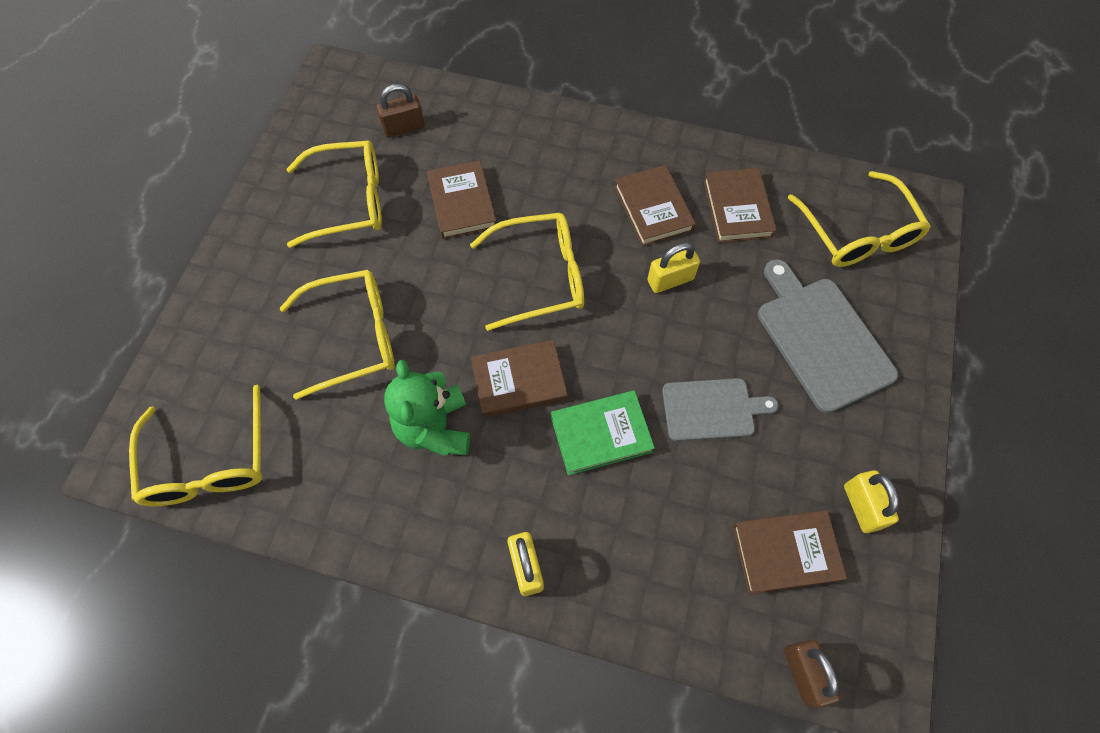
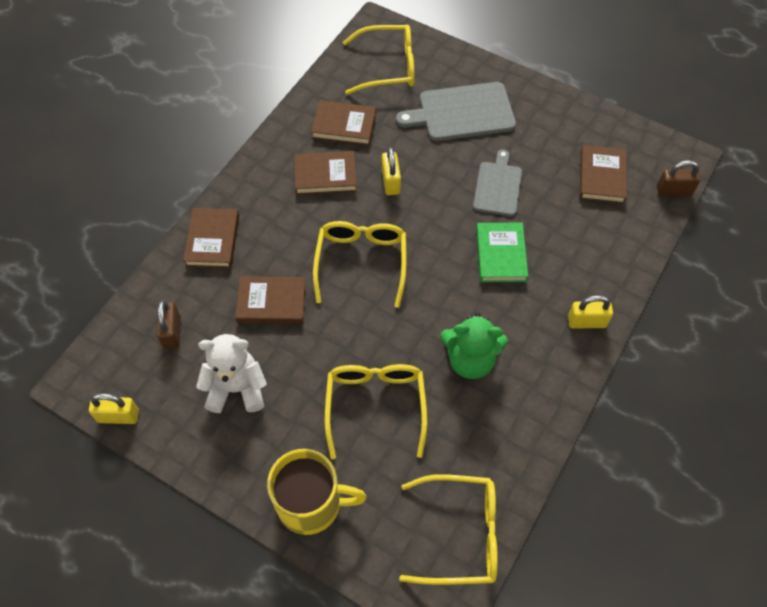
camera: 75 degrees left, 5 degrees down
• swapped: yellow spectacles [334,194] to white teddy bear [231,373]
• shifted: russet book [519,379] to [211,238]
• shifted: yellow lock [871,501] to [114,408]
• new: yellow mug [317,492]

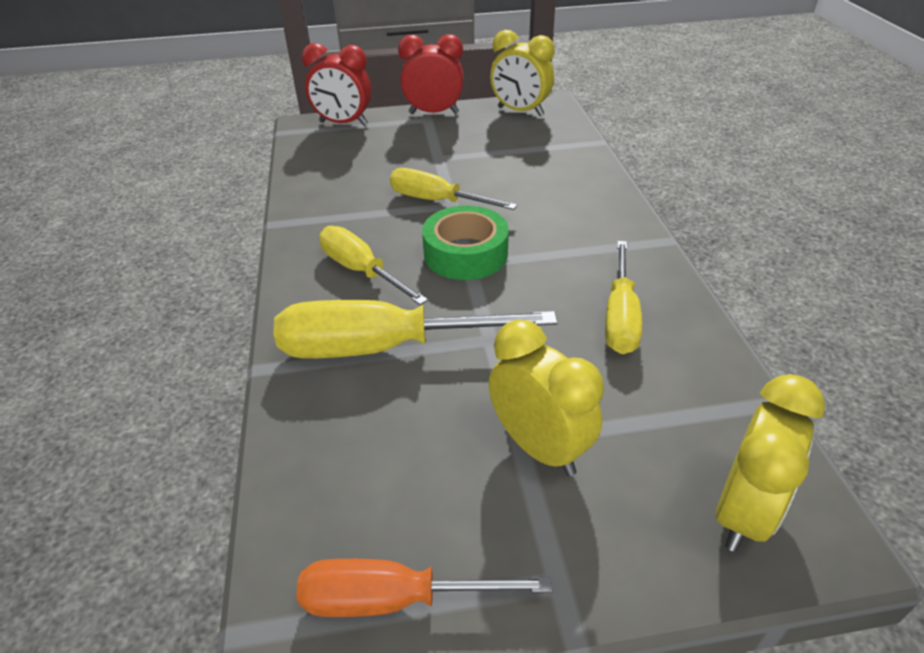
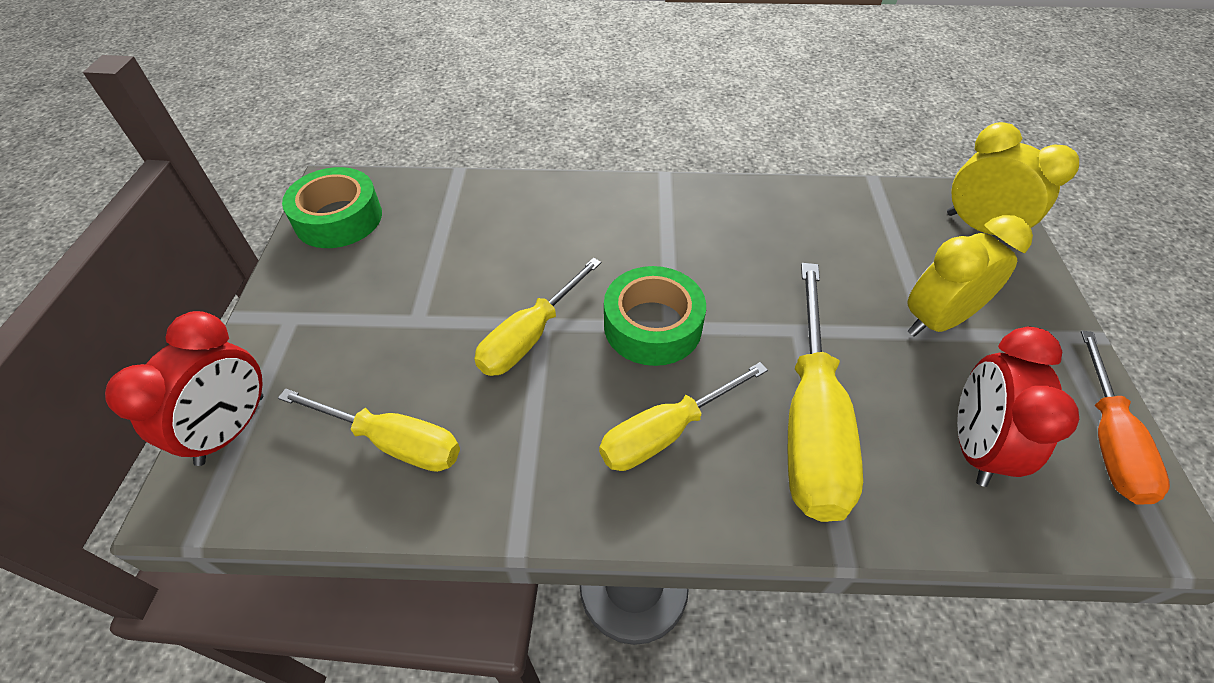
camera: 80 degrees left, 10 degrees up
• shifted: red clock [431,74] to [1018,407]
• swapped: yellow clock [522,73] to leaf-green roll of tape [332,207]
• shifted: yellow hand screwdriver [623,297] to [369,430]

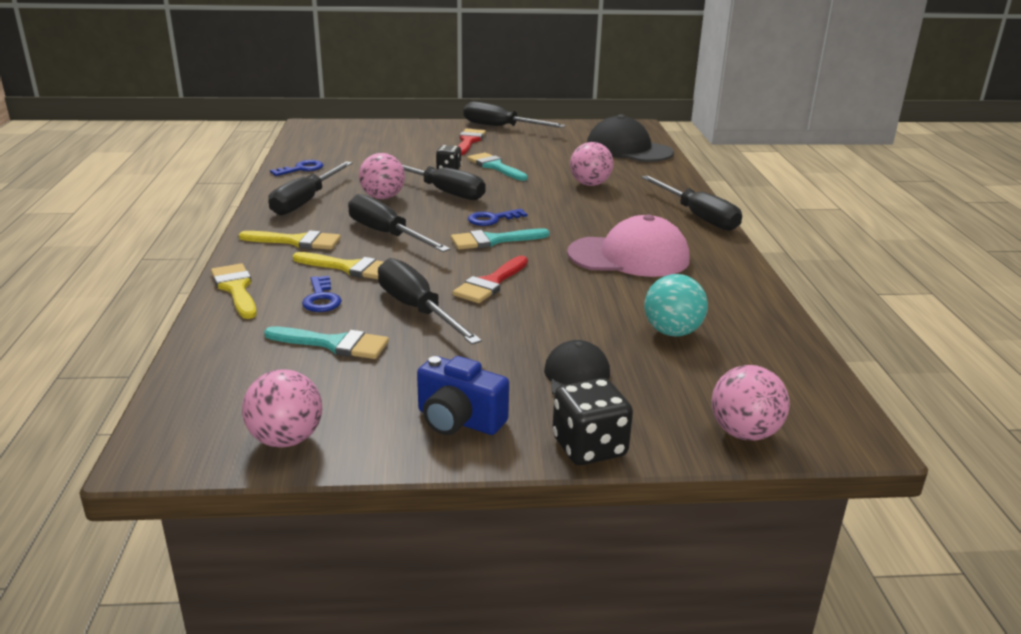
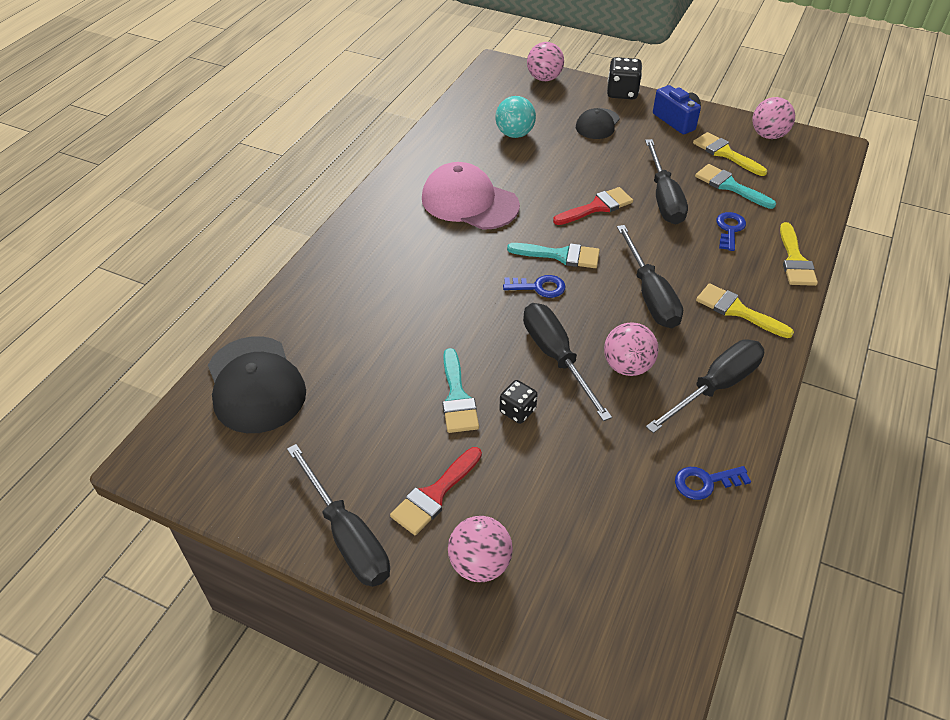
camera: 150 degrees left, 20 degrees up
• shifted: yellow paint brush [338,266] to [730,154]
• shifted: pink ball [592,164] to [480,549]
• gone: ebony hand screwdriver [691,203]

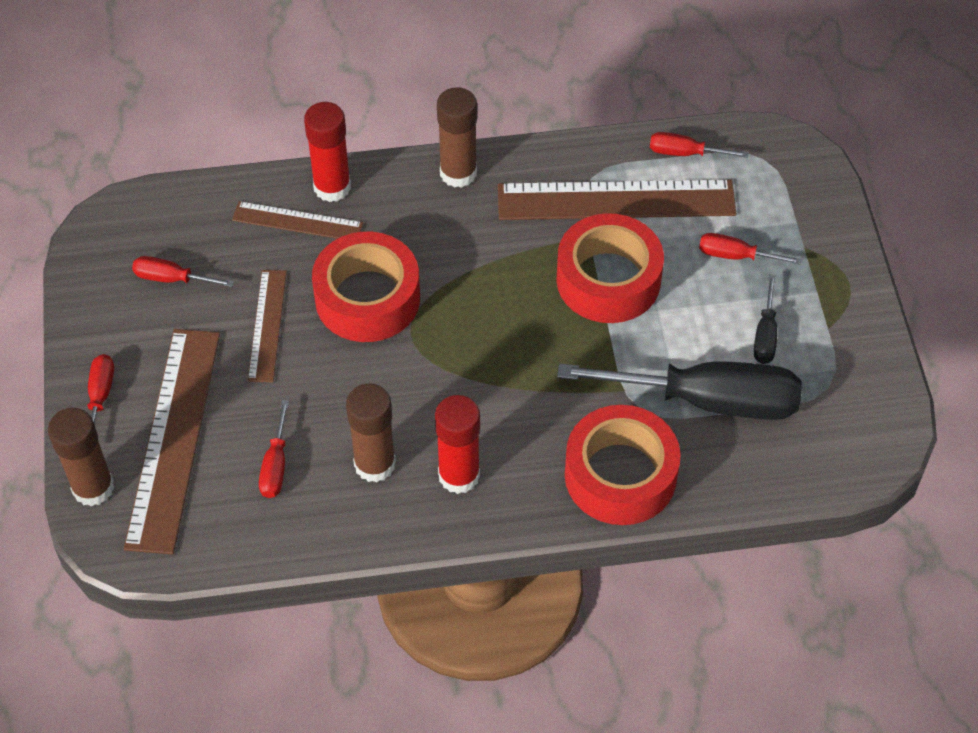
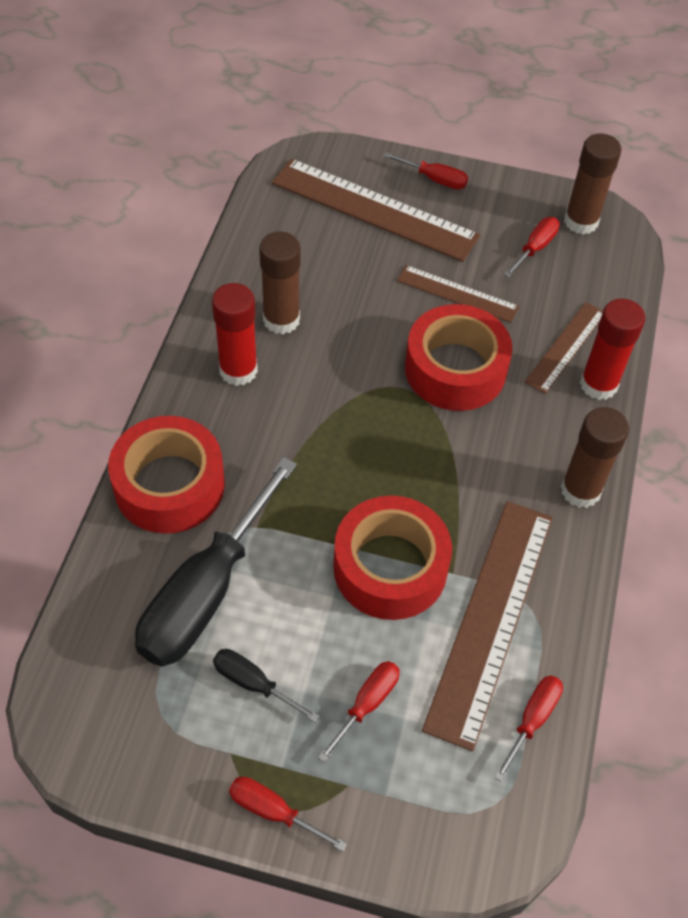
camera: 110 degrees right, 0 degrees up
• shifted: russet stick of glue [81,457] to [593,184]
• shifted: red hand screwdriver [274,449] to [288,814]

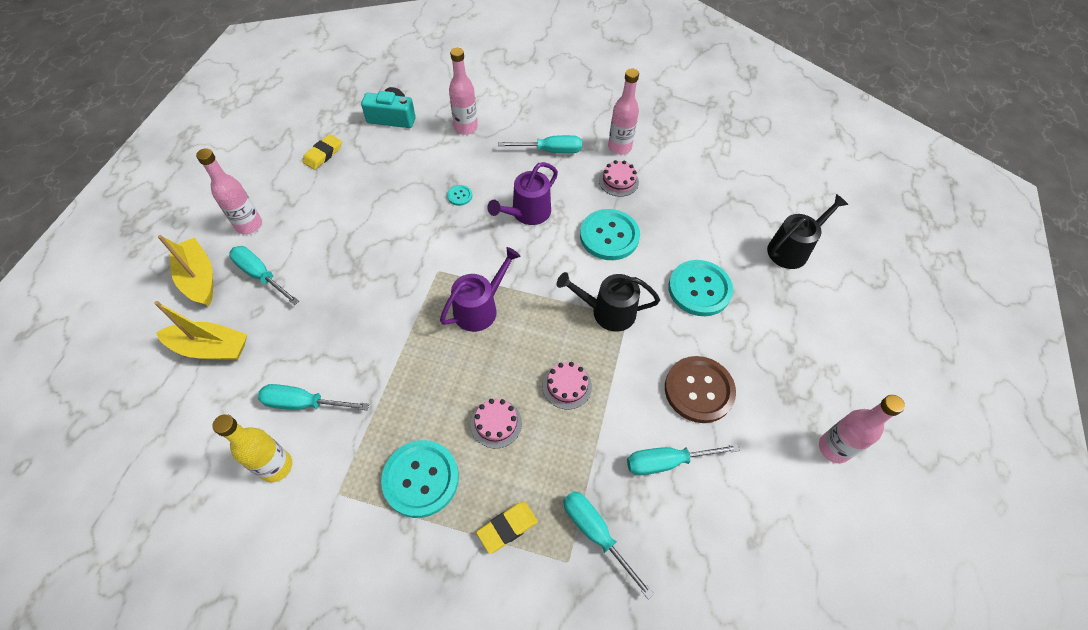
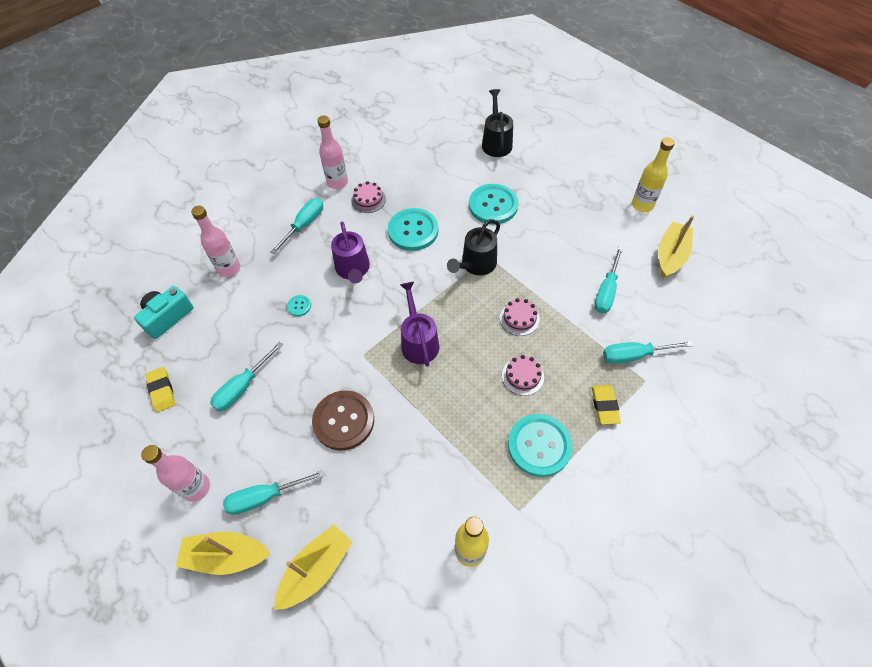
camera: 55 degrees left, 0 degrees up
• shifted: turquoise hand screwdriver [313,397] to [246,376]
• shifted: russet sewing button [700,389] to [343,420]
• repainted: pink drink bottle [862,429] to yellow drink bottle [653,174]
• new: yellow boat [676,247]

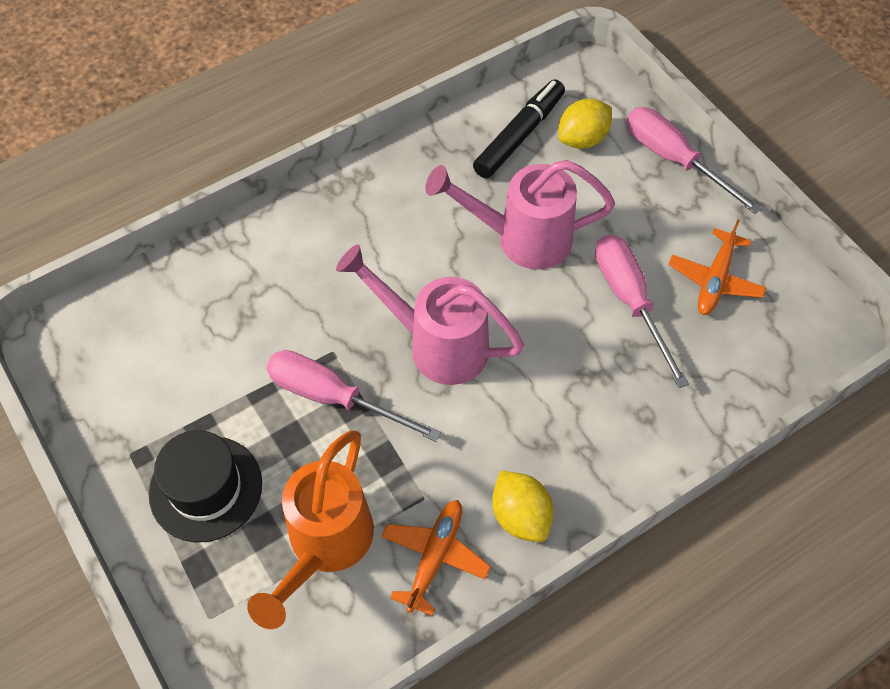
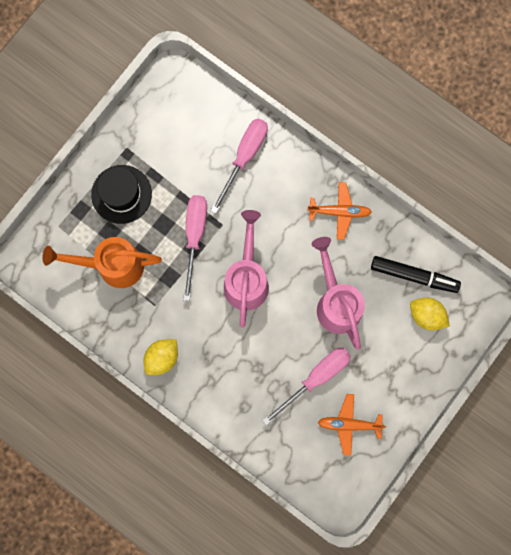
camera: 70 degrees right, 20 degrees up
• shifted: orange aeroplane [436,558] to [339,211]
• shifted: pink hand screwdriver [694,160] to [239,166]

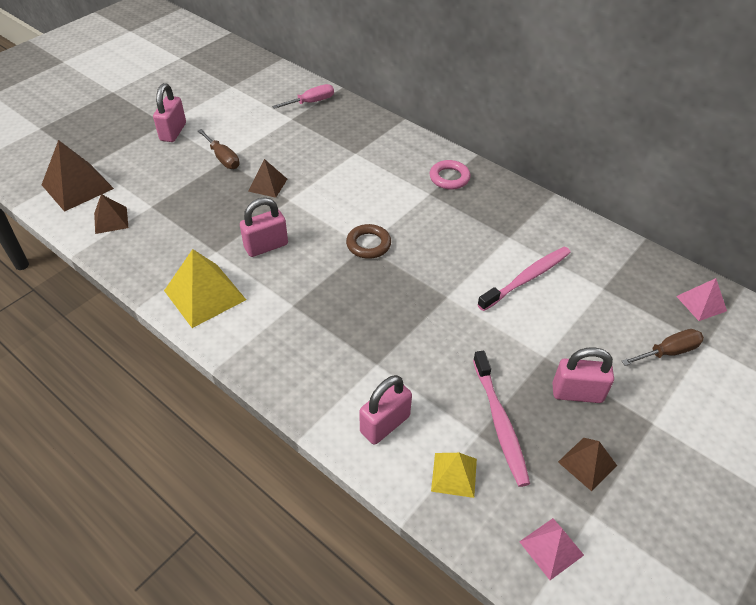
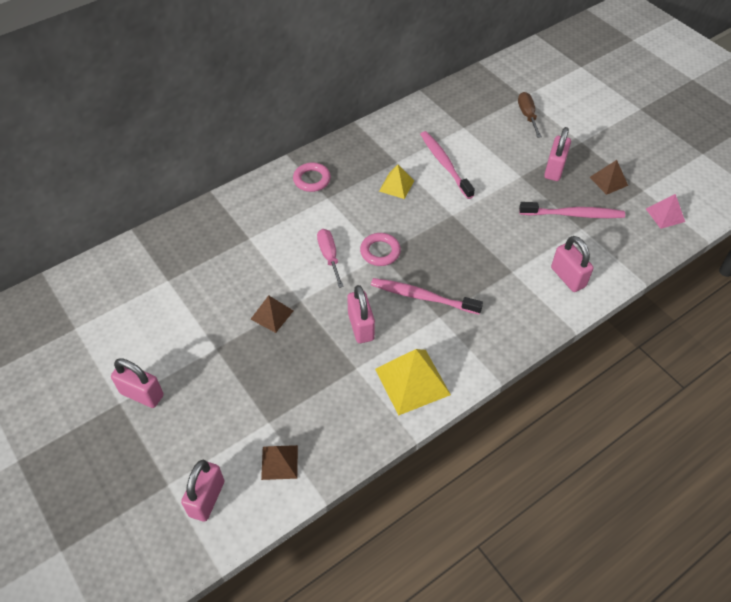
camera: 75 degrees left, 5 degrees up
• swapped: russet pyramid [78,176] to pink lock [203,491]
• gone: russet hand screwdriver [218,149]
• shifted: pink hand screwdriver [303,96] to [330,258]
• repainted: russet torus [368,241] to pink torus [380,249]
• shifted: yellow pyramid [454,475] to [396,182]
• gone: pink pyramid [701,299]
• new: pink toothbrush [427,296]

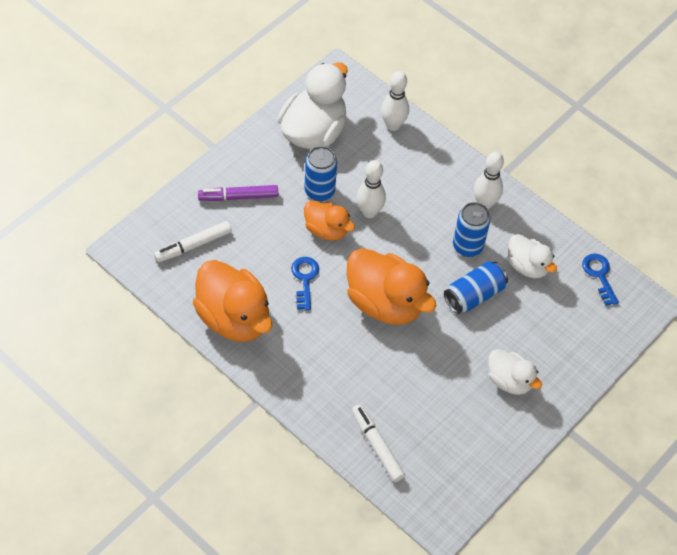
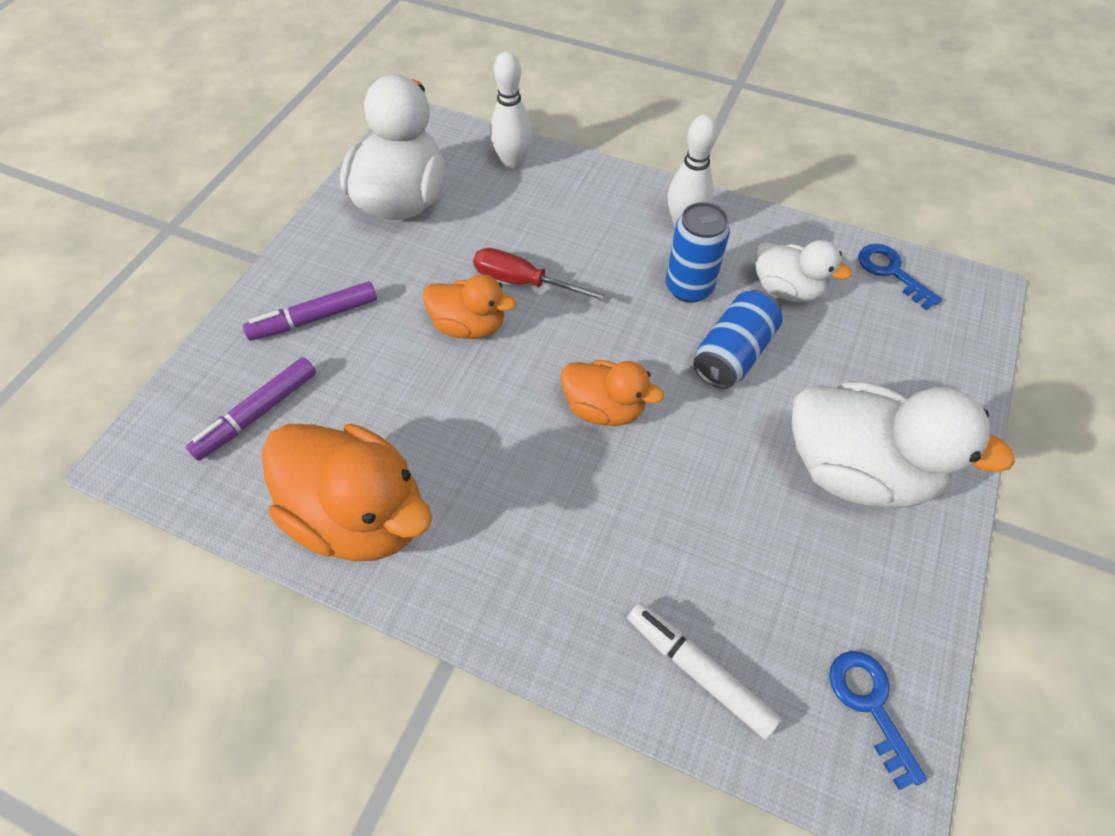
camera: 15 degrees left, 0 degrees up
• repainted: white marker pen [193,241] to purple marker pen [251,409]
• shifted: blue door key [305,283] to [878,720]
• gone: blue tin [320,173]
• scaled: orange toy duck [392,286] = [612,393] x0.57
• swapped: white tenpin [371,189] to red hand screwdriver [542,275]
• scaled: white toy duck [515,372] = [903,445] x1.74

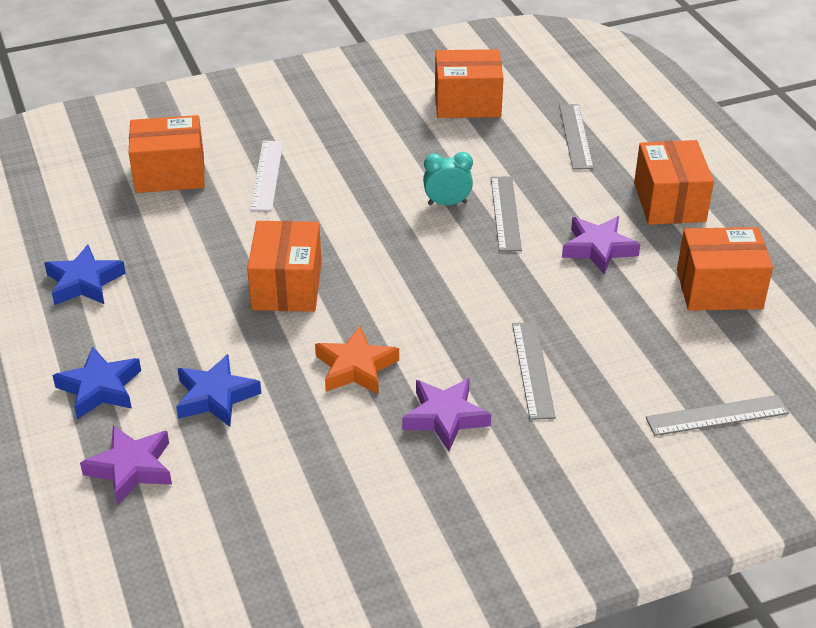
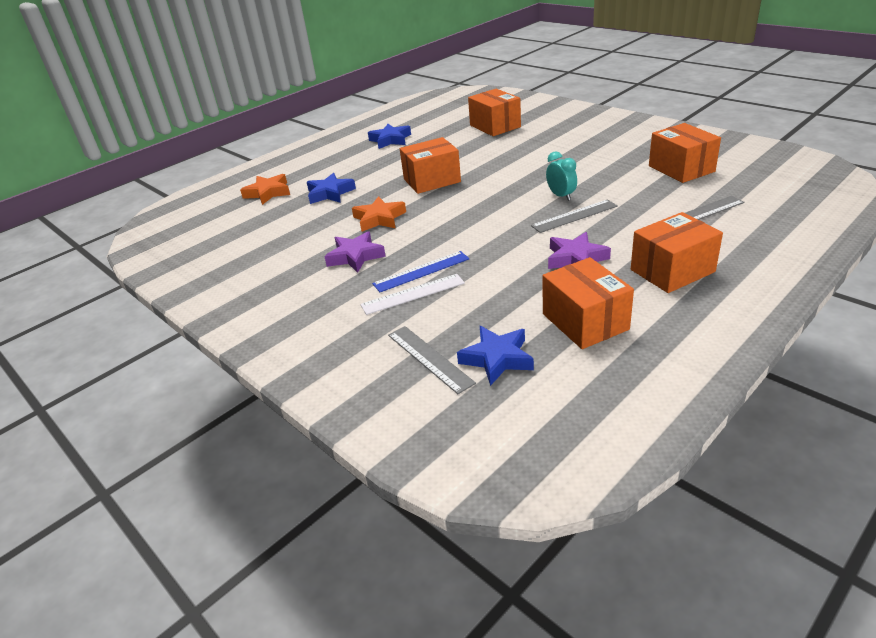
camera: 70 degrees right, 5 degrees down
• shifted: blue star shape [96,382] to [495,356]
• repainted: purple star shape [126,465] to orange star shape [265,189]
• shifted: white ruler [266,176] to [412,294]
• repainted: ash-grey ruler [534,371] to blue ruler [420,271]

